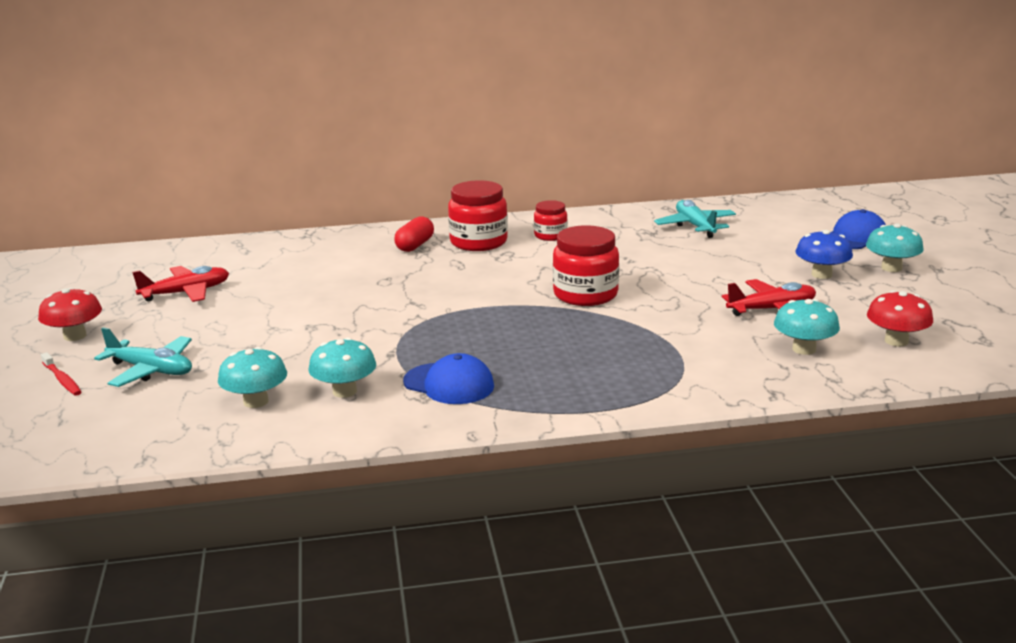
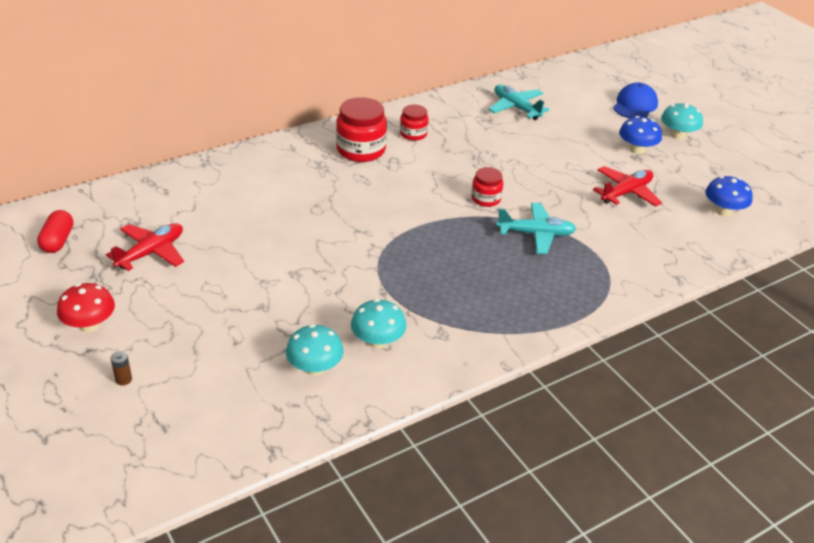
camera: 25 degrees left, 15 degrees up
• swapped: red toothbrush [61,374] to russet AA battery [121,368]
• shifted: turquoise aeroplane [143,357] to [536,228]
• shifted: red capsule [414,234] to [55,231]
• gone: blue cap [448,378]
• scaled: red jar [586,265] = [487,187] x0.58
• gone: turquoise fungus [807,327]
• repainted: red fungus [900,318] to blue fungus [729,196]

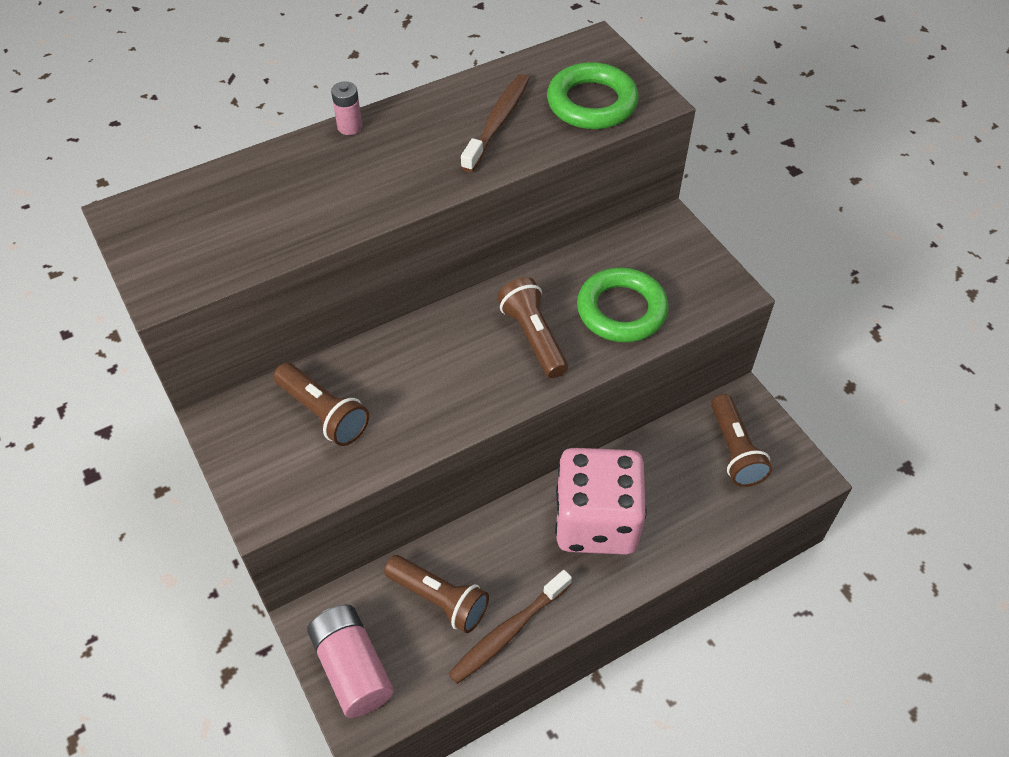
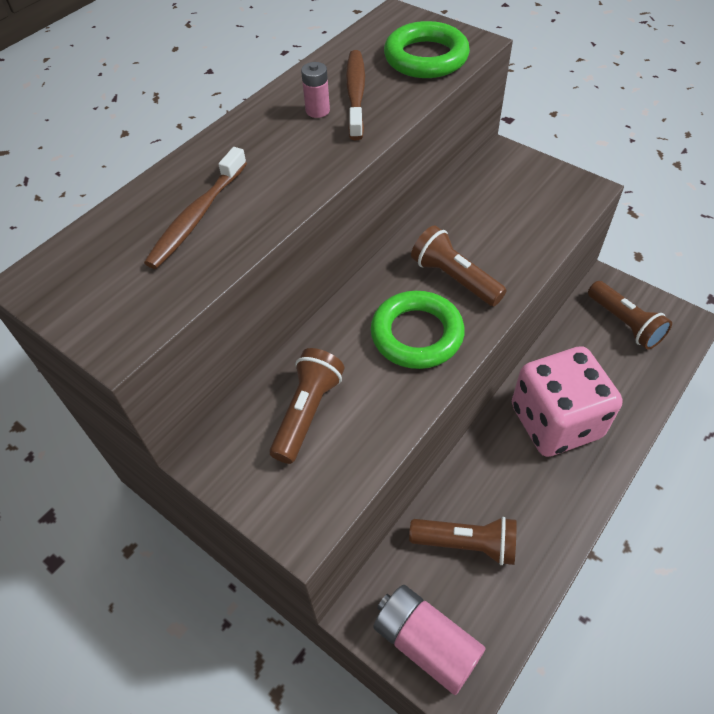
camera: 20 degrees left, 0 degrees up
• rotated: russet flashlight [321,404] = [306,406] 90 degrees counterclockwise
• shifted: pink AA battery [346,108] to [315,90]
• shifted: russet toothbrush [510,627] to [195,208]
• shifted: leaf-green torus [622,305] to [418,330]

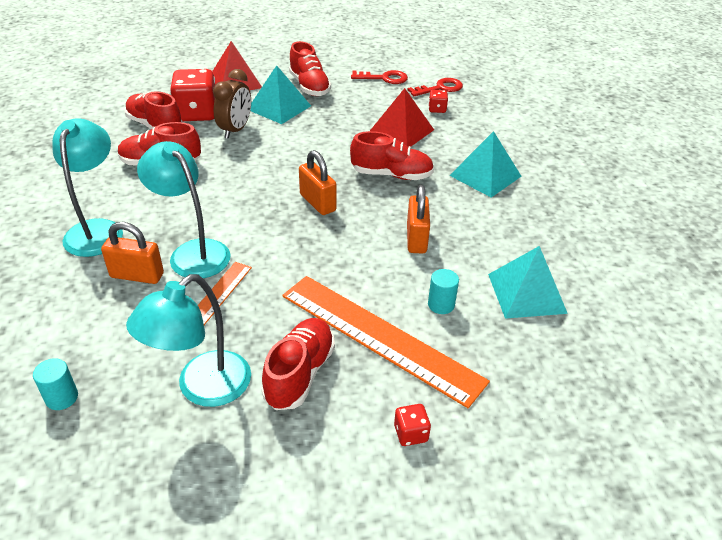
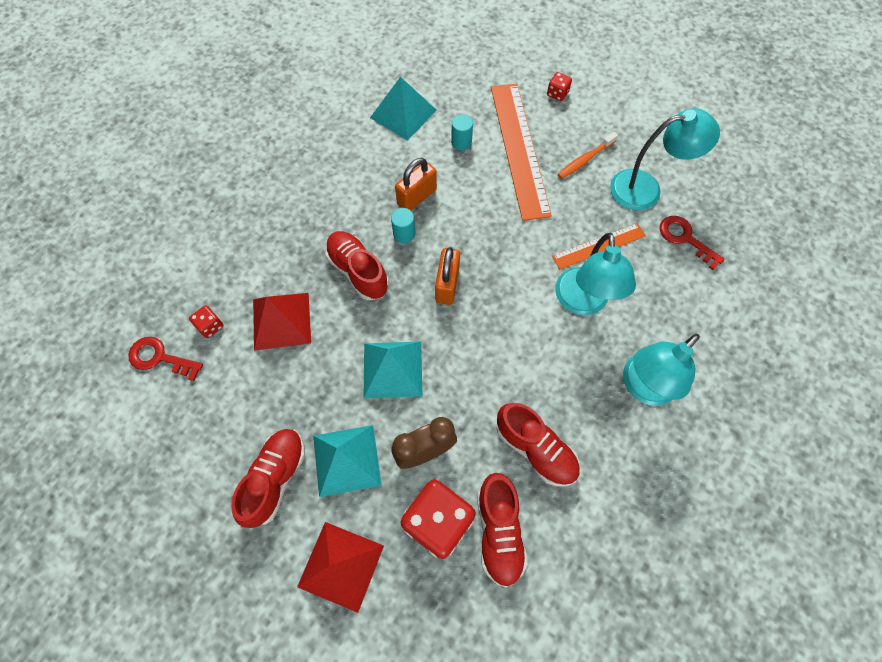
camera: 135 degrees left, 25 degrees up
• shifted: turquoise cylinder shape [55,384] to [403,225]
• gone: orange lock [132,253]
• swapped: red sneaker [298,364] to orange toothbrush [588,155]
• shifted: red door key [379,77] to [692,243]
• shifted: turquoise pyramid [485,164] to [393,370]

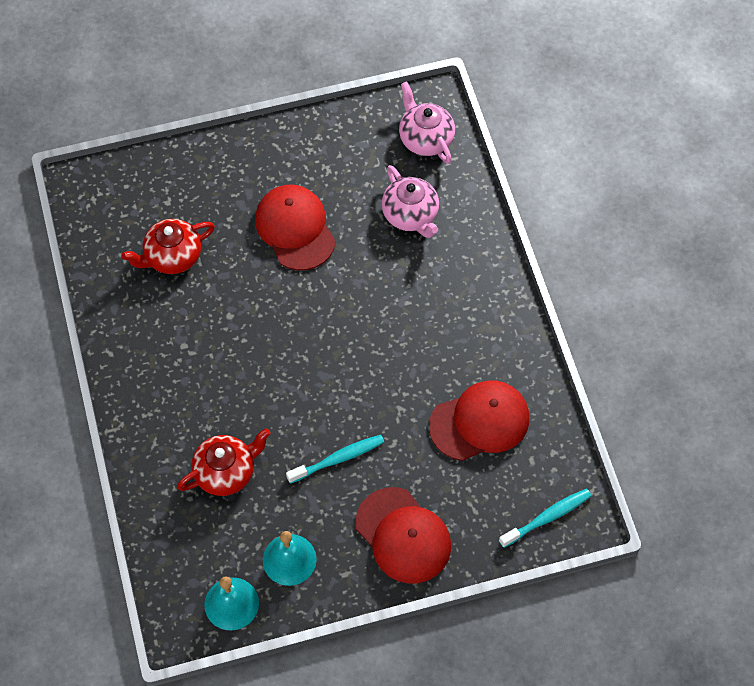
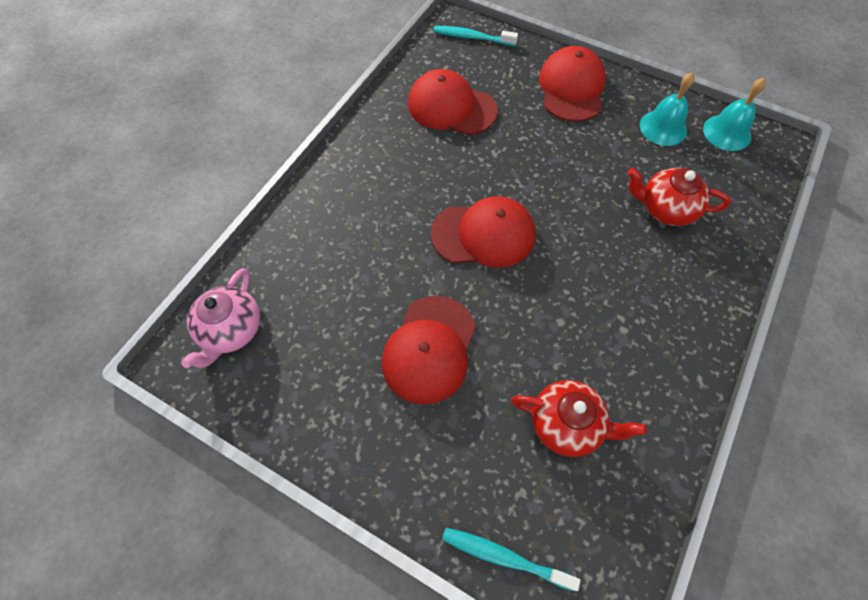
camera: 135 degrees left, 0 degrees up
• shifted: turquoise toothbrush [335,459] to [511,559]
• gone: pink tea pot [410,201]
• new: red cap [483,232]

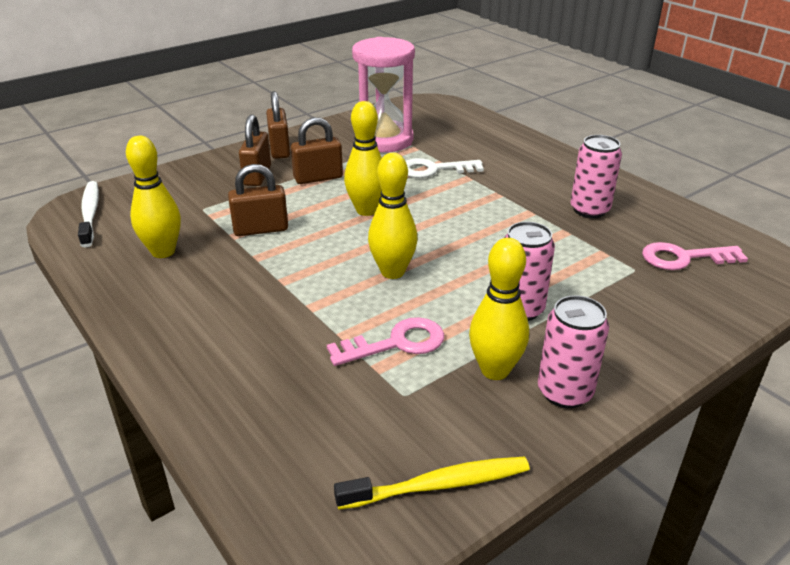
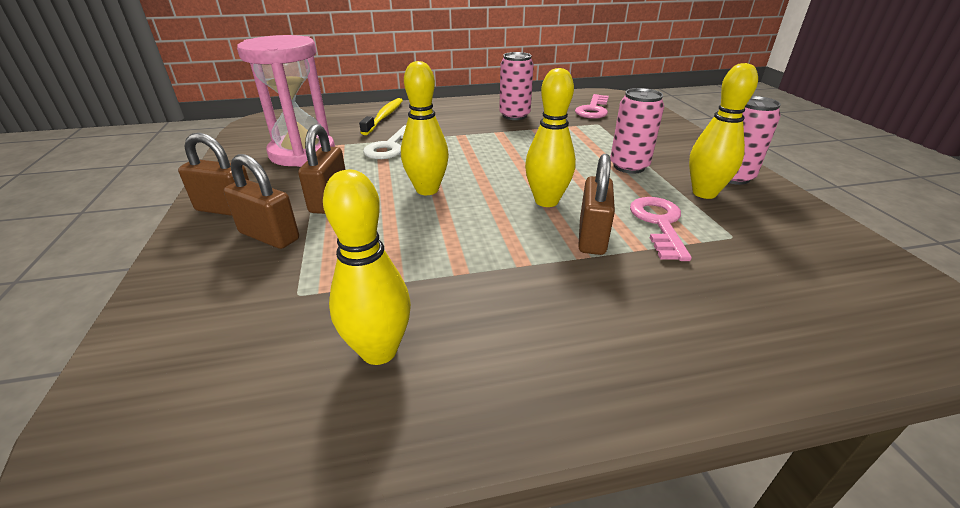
camera: 65 degrees left, 0 degrees up
• gone: white toothbrush [88,214]
• shifted: russet lock [258,200] to [596,204]
• shifted: yellow toothbrush [432,483] to [381,116]

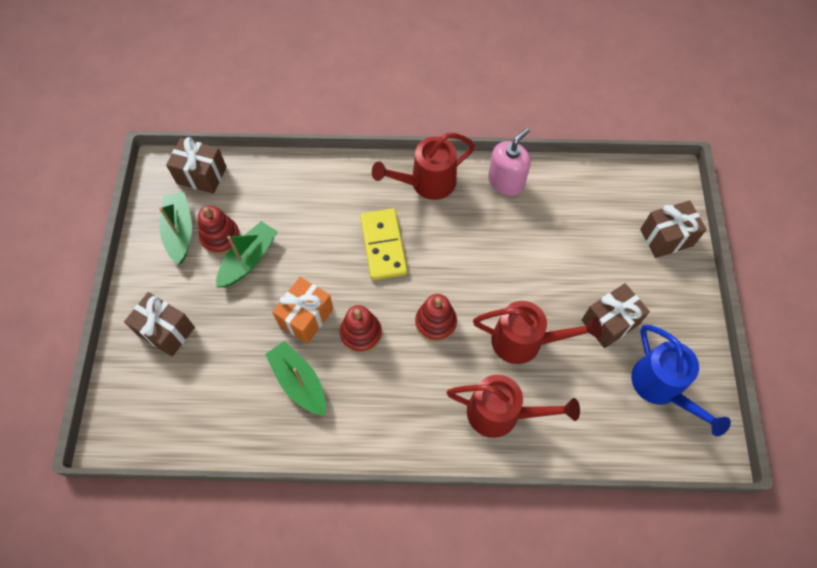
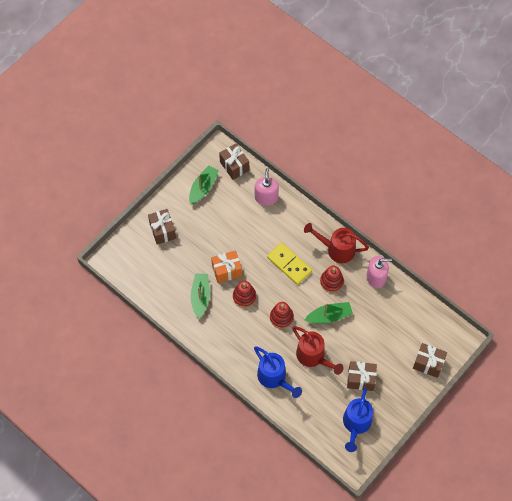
camera: 40 degrees right, 0 degrees up
• shifted: red stacking toy [219,230] to [332,279]
• shifted: leaf-green boat [247,254] to [329,313]
• rotated: yellow domino piece [384,244] = [289,264] 75 degrees counterclockwise
• repainted: red watering pot [513,406] to blue watering pot [278,372]
• new: pink soap pump [267,187]

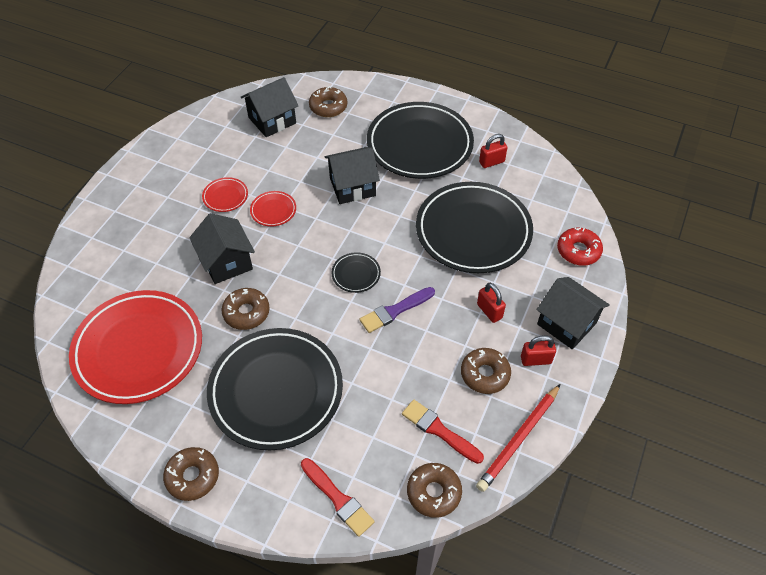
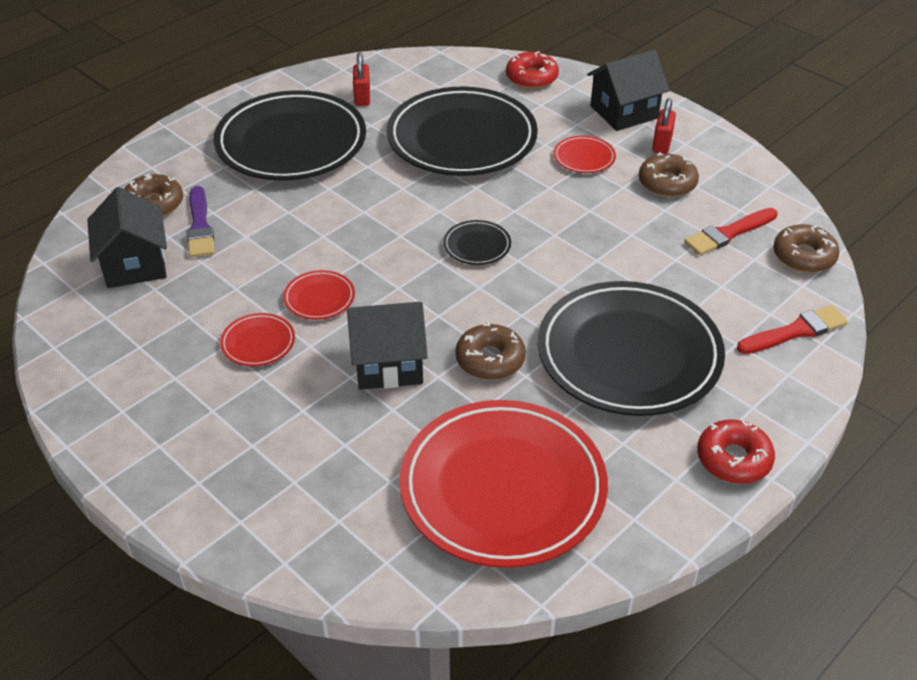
camera: 70 degrees left, 10 degrees down
• repainted: russet glazed donut [191,474] to red glazed donut [736,451]
• gone: ebony toy house [352,175]
• shifted: purple paint brush [397,310] to [201,222]
• gone: red wooden pencil [518,438]
• swapped: red lock [491,303] to red plate [585,154]

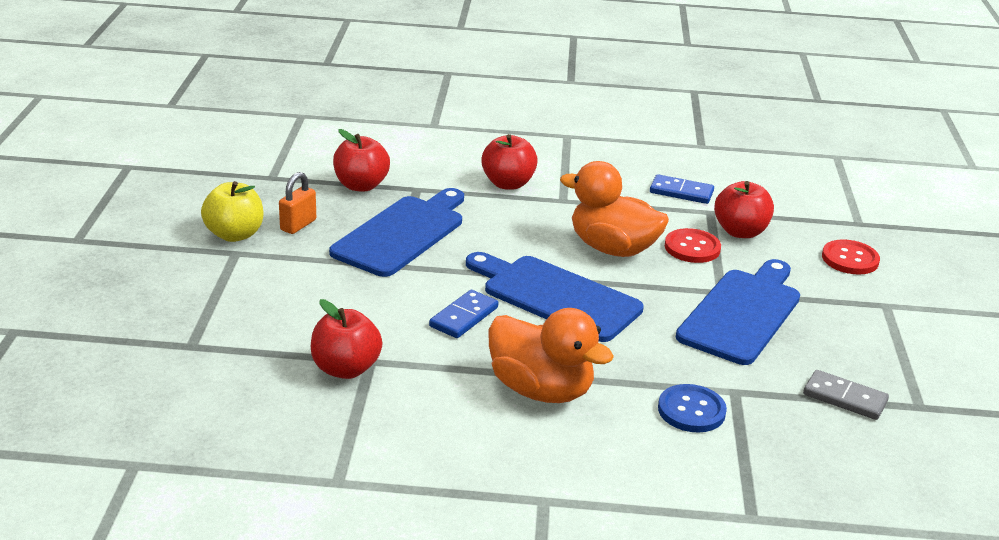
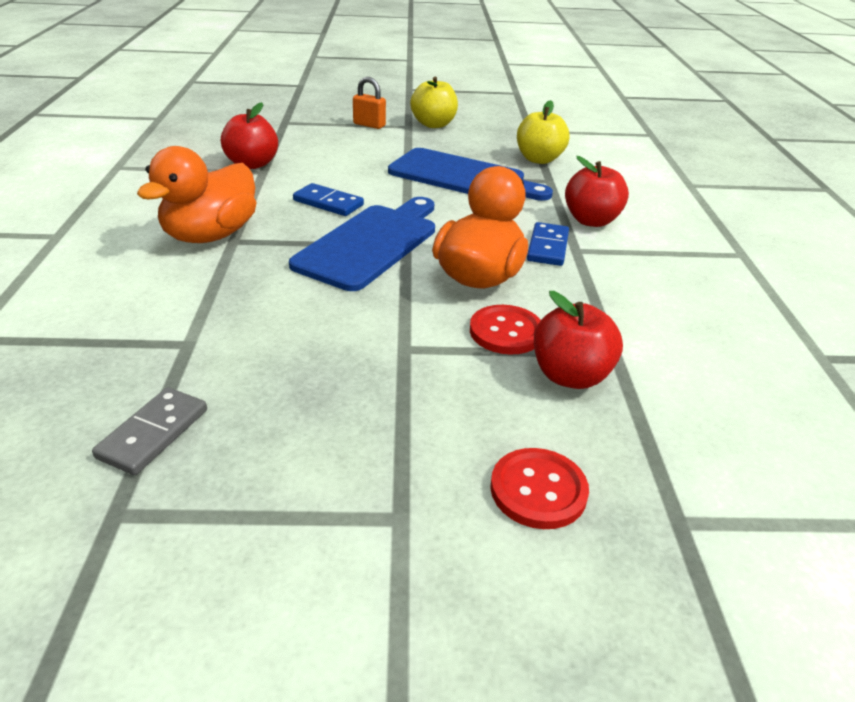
camera: 85 degrees right, 5 degrees up
• shifted: orange lock [297,203] to [369,103]
• repainted: red toy apple [361,160] to yellow toy apple [543,132]
• shifted: blue domino piece [682,189] to [548,244]
• gone: blue sewing button [692,408]
• gone: blue bread board [738,312]

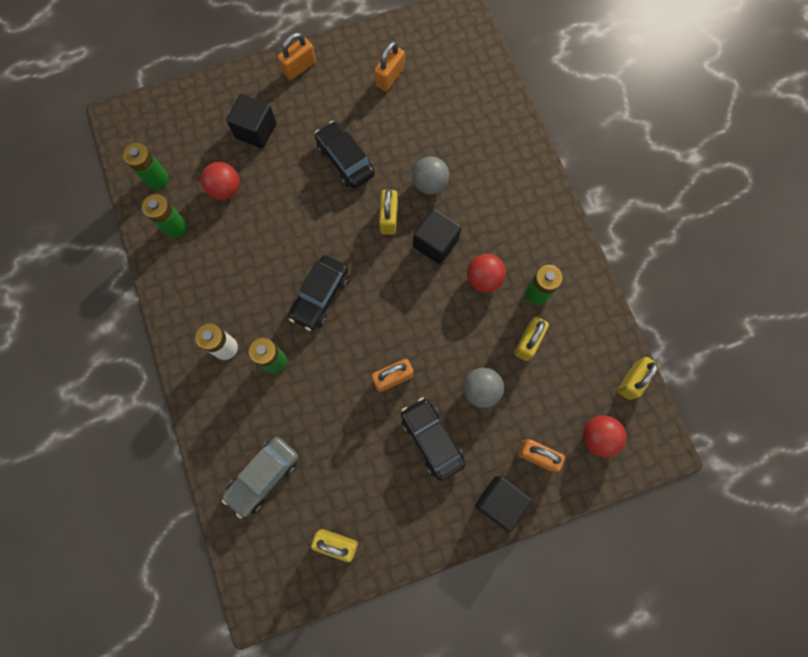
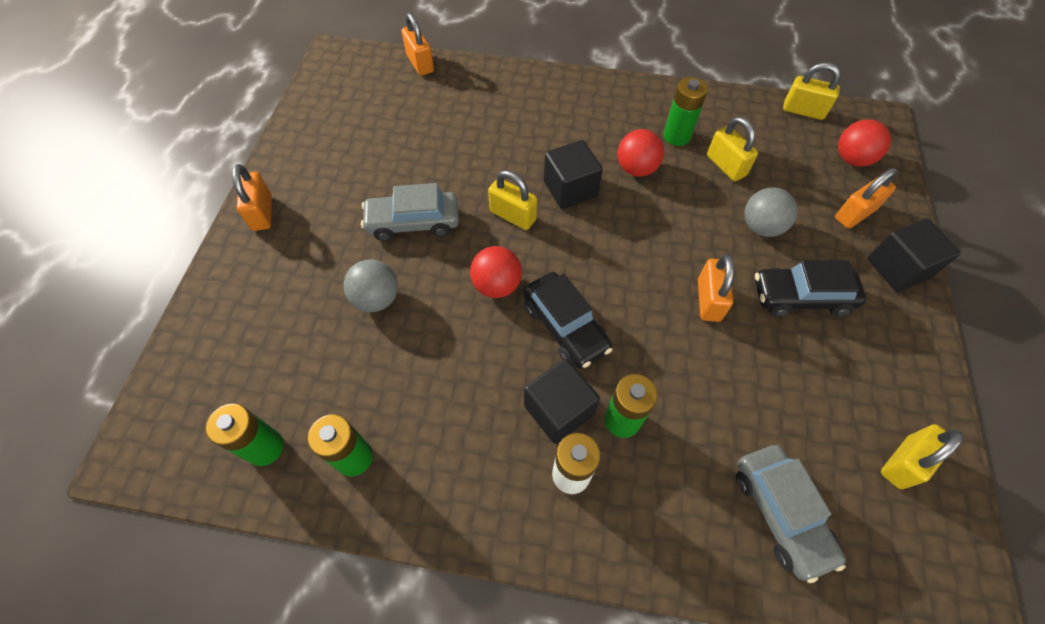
camera: 60 degrees left, 15 degrees down
• shifted: red ball [220,181] to [496,272]
• shifted: ebony solid cube [251,121] to [562,401]
• repainted: ebony toy car [345,154] to ash-grey toy car [410,212]
• shifted: orange lock [389,66] to [418,44]
• shifted: ash-grey ball [430,176] to [371,286]
• rotated: yellow lock [638,378] = [812,91] 45 degrees counterclockwise

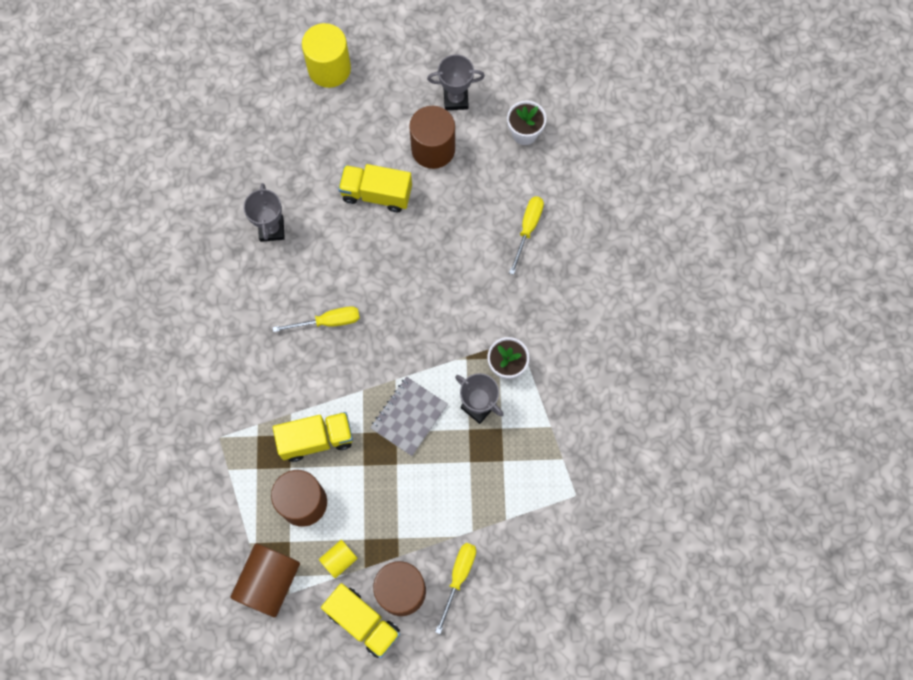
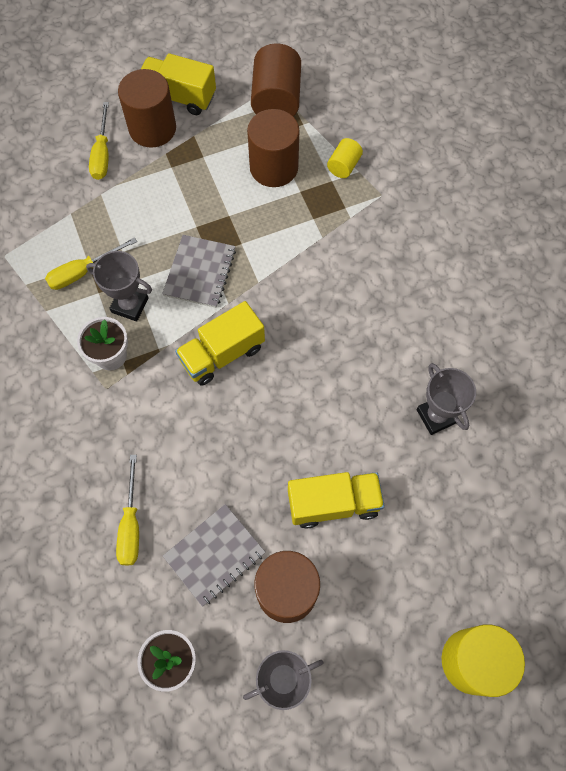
camera: 160 degrees right, 5 degrees down
• shifted: yellow hand screwdriver [316,319] to [91,263]
• shifted: yellow truck [313,437] to [220,343]
• shifted: yellow cylinder shape [338,559] to [345,158]
• new: ash-grey exercise book [214,555]

